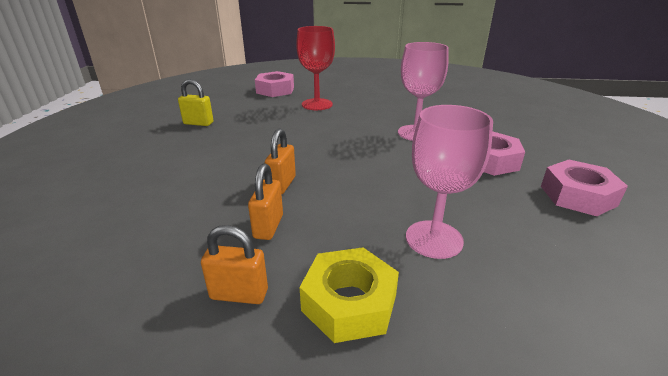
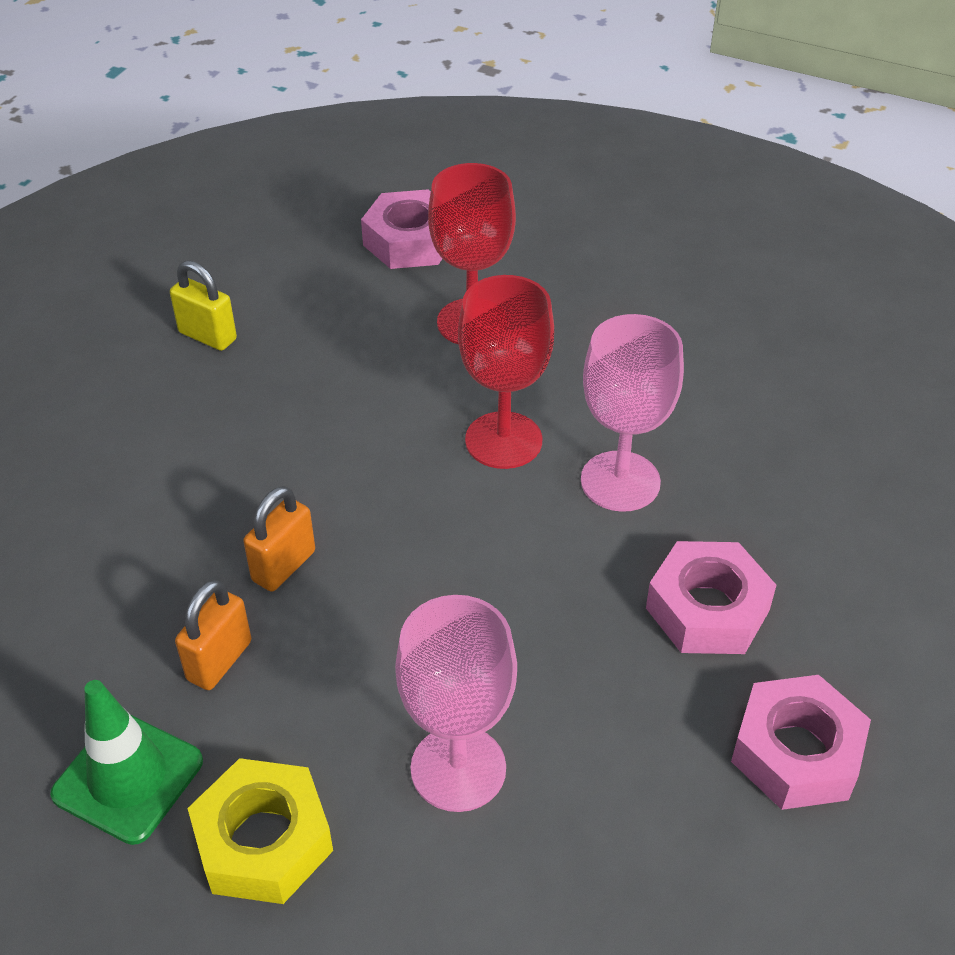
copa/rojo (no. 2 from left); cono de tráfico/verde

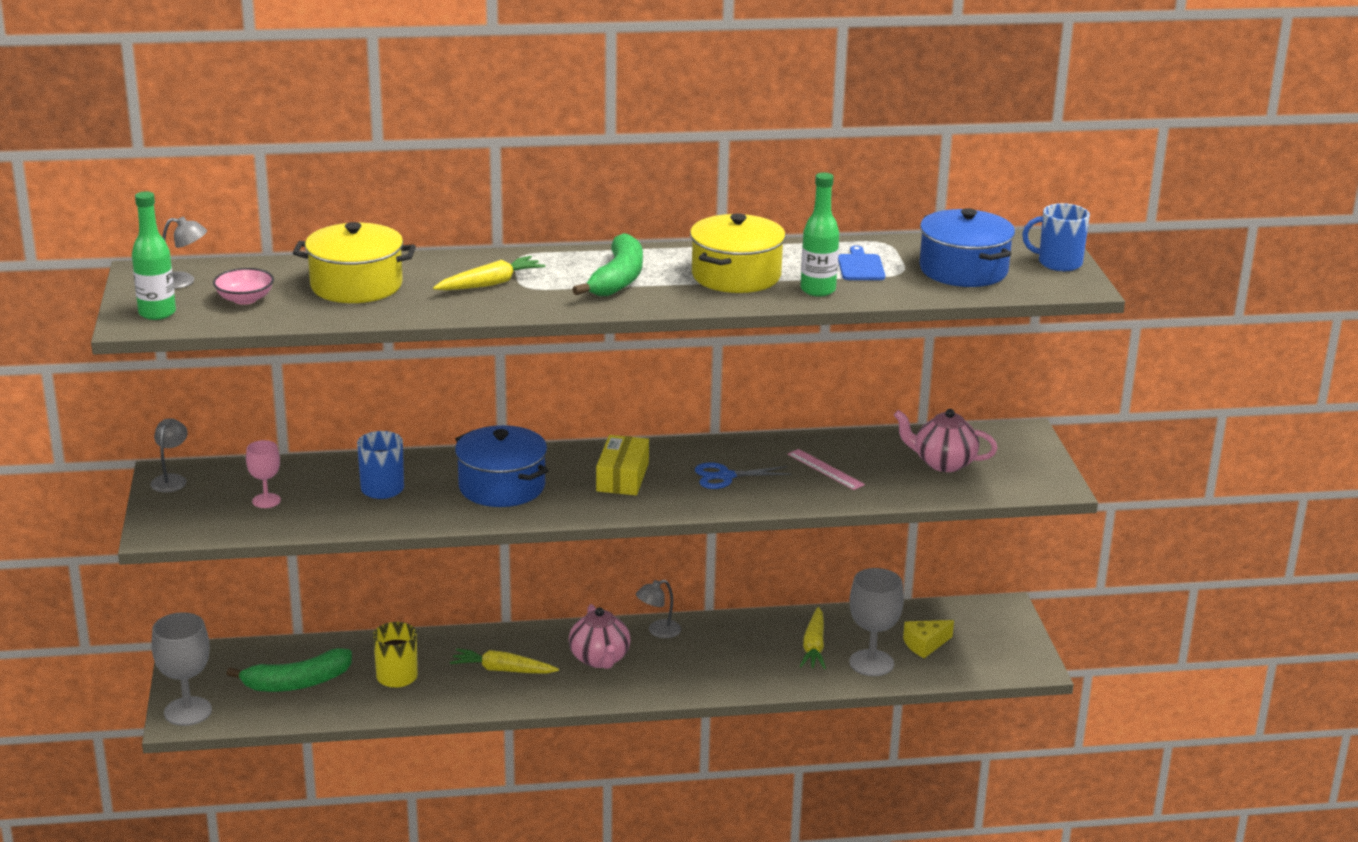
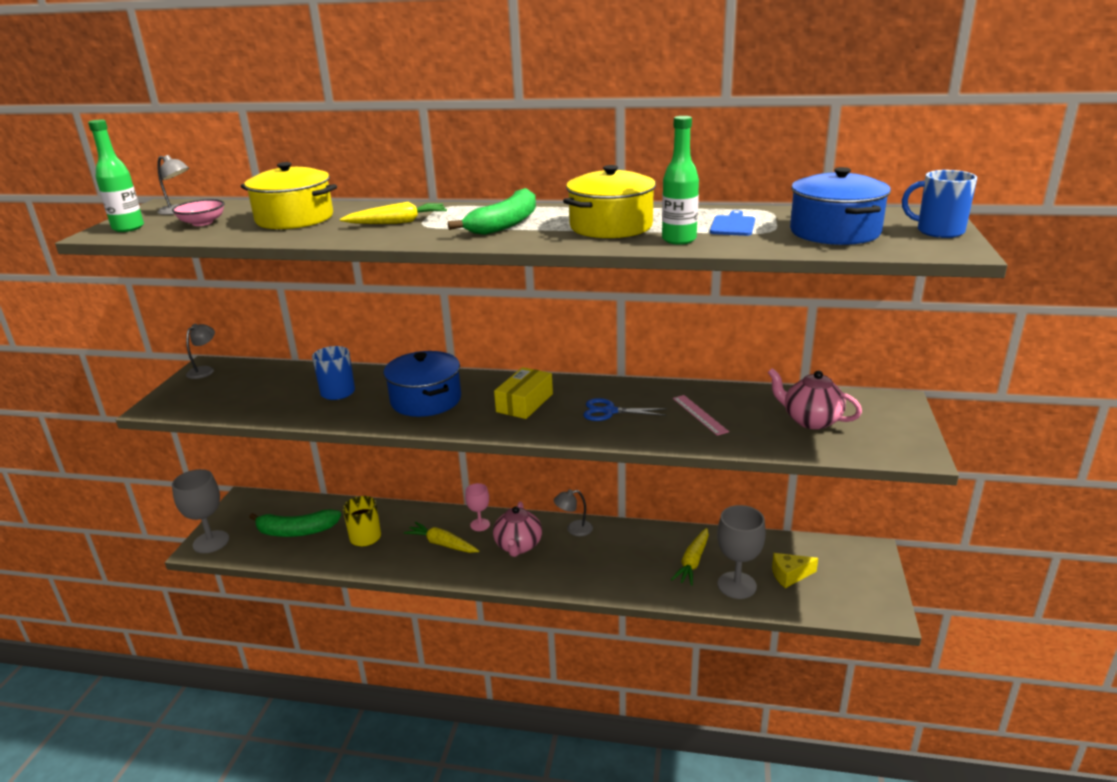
copa/rosa

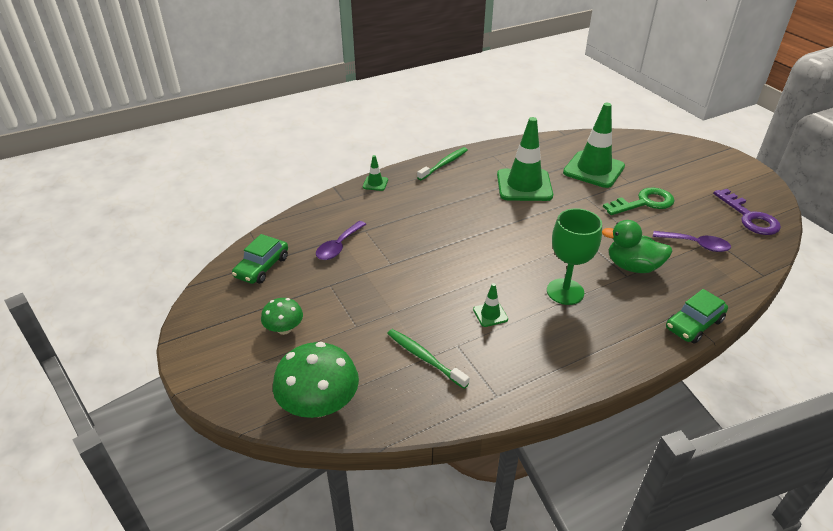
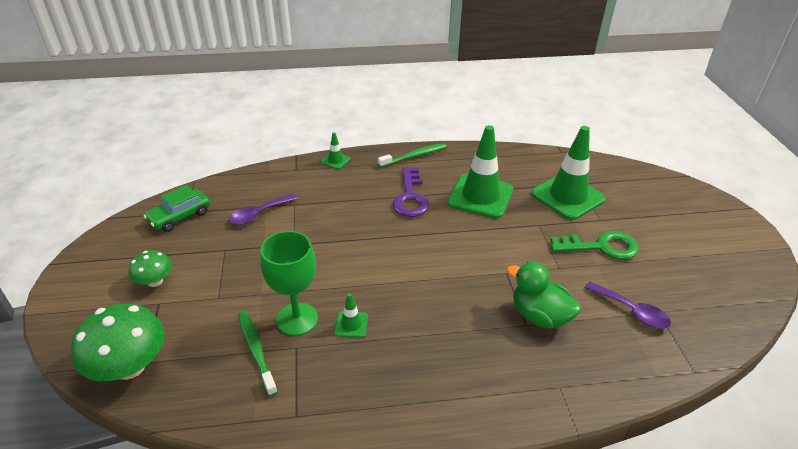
coche/verde (no. 2 from left in the first image); copa/verde; llave/morado

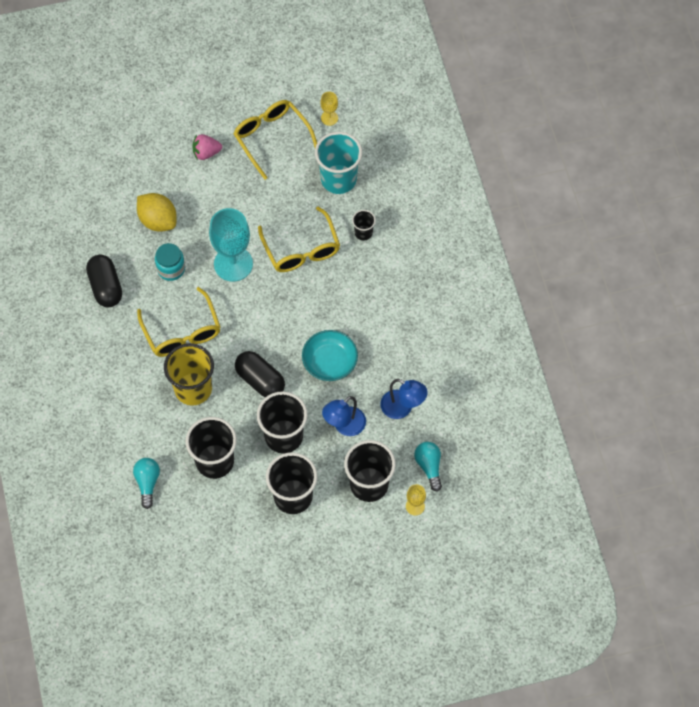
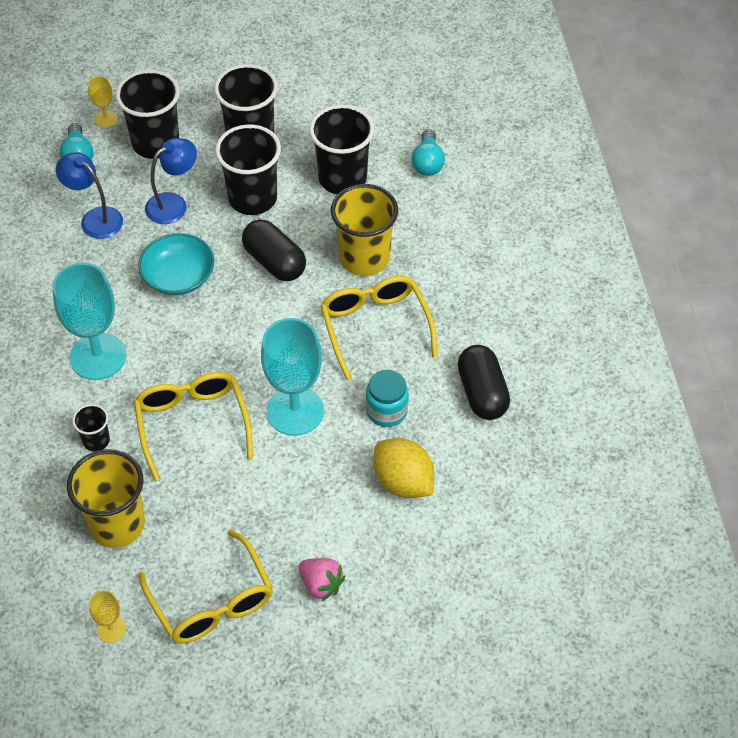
copa/turquesa (no. 1 from left); vaso/amarillo (no. 1 from left); fresa/rosa

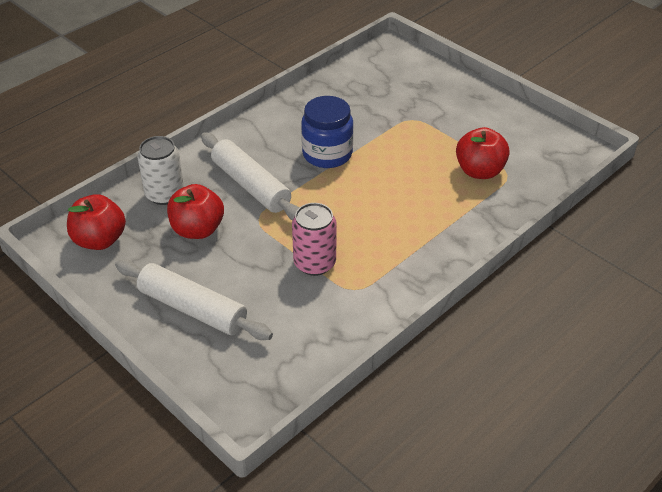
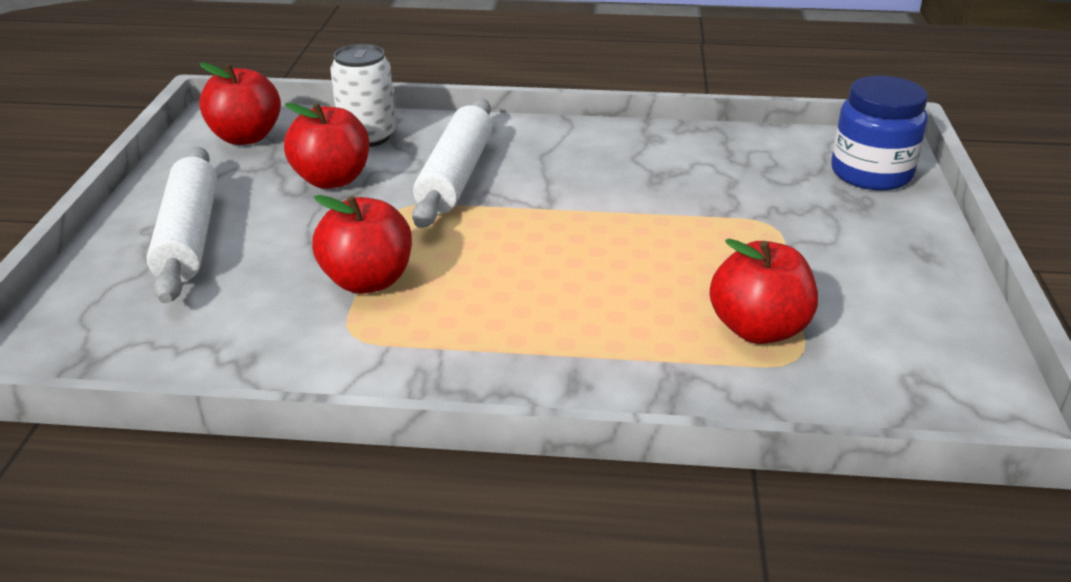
tarro/azul; manzana/rojo (no. 3 from left)

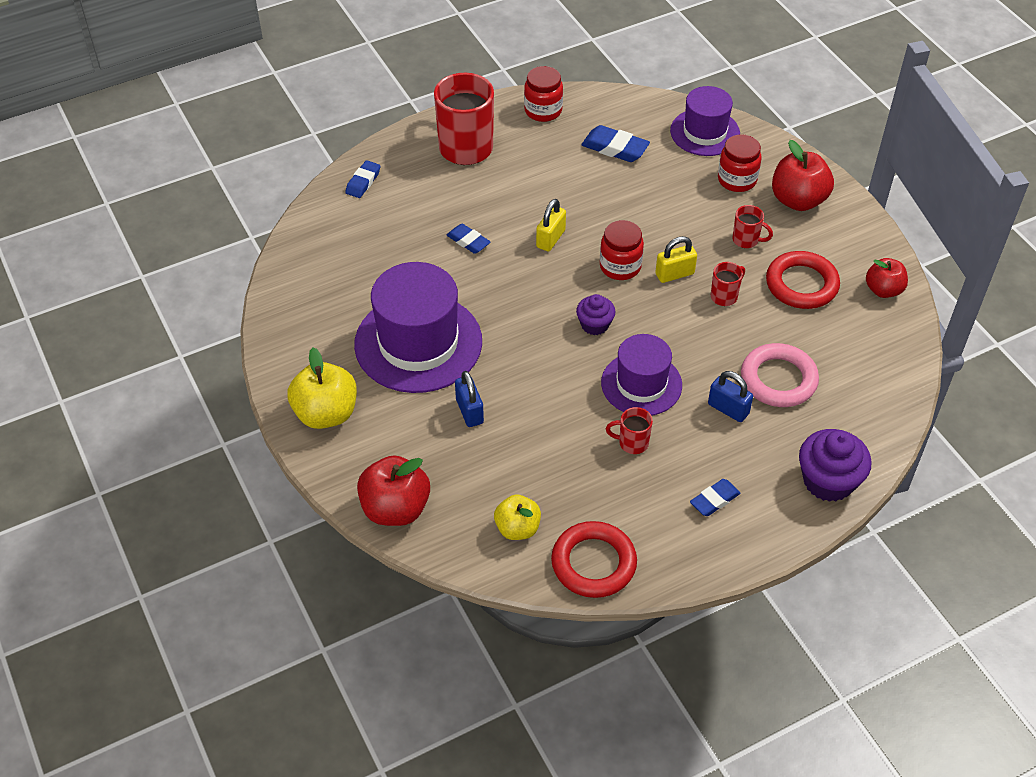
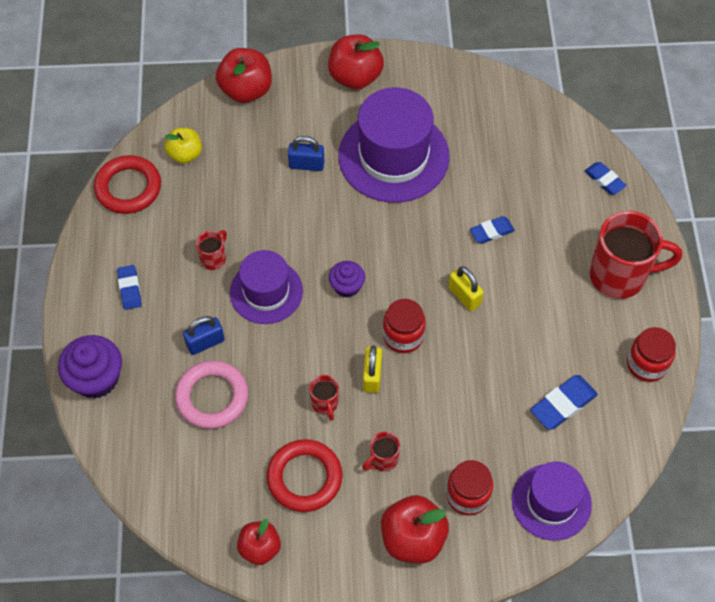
manzana/rojo (no. 3 from left)

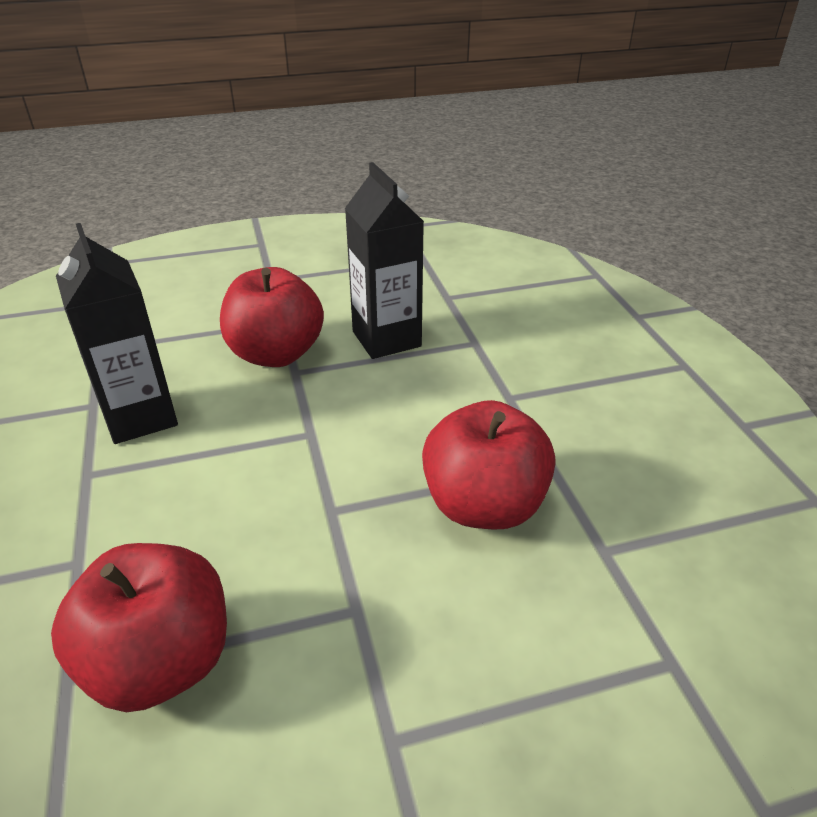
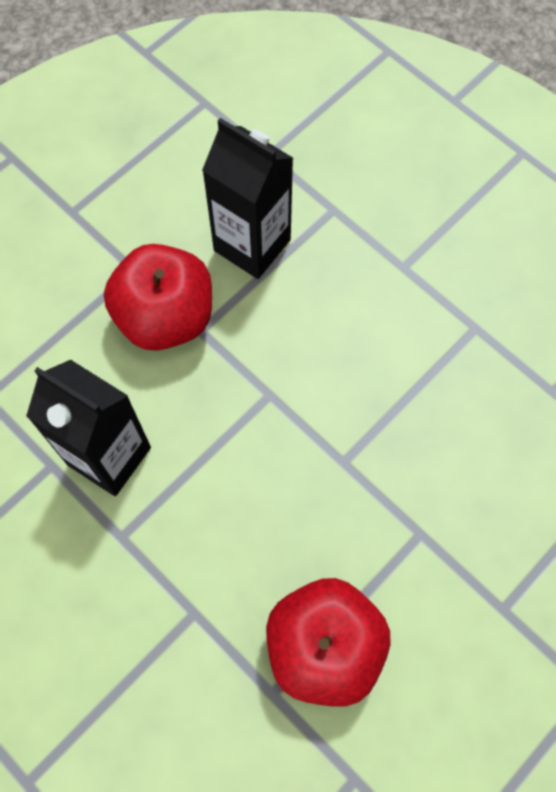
manzana/rojo (no. 3 from left in the first image)

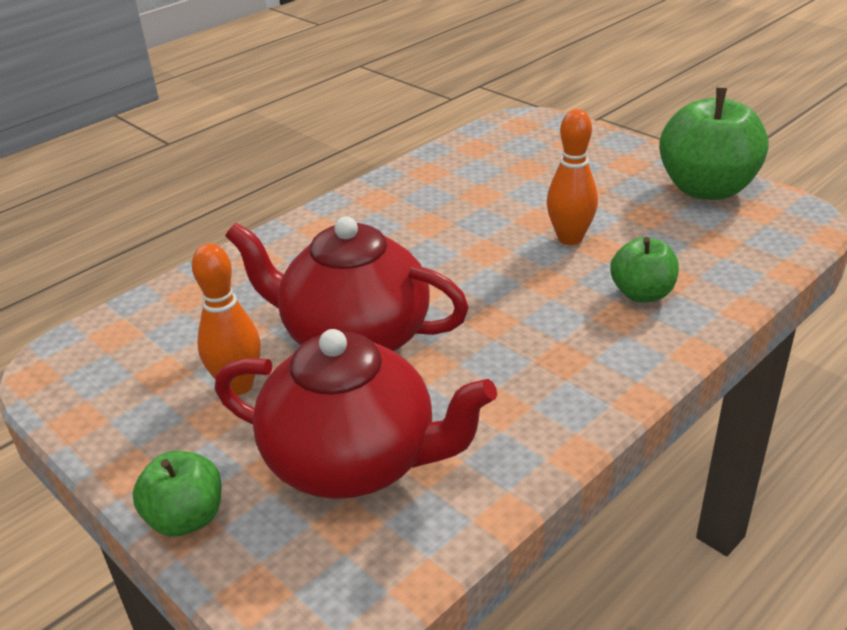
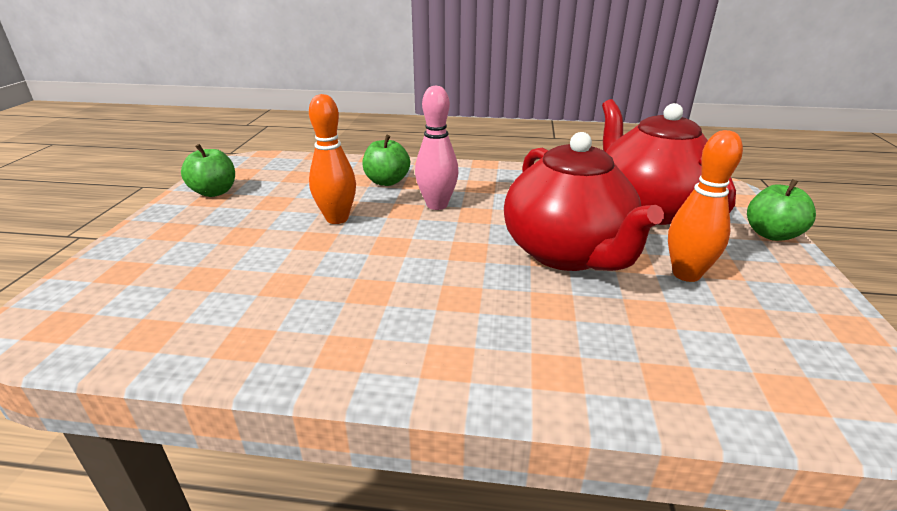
bolo/rosa; manzana/verde (no. 1 from left)

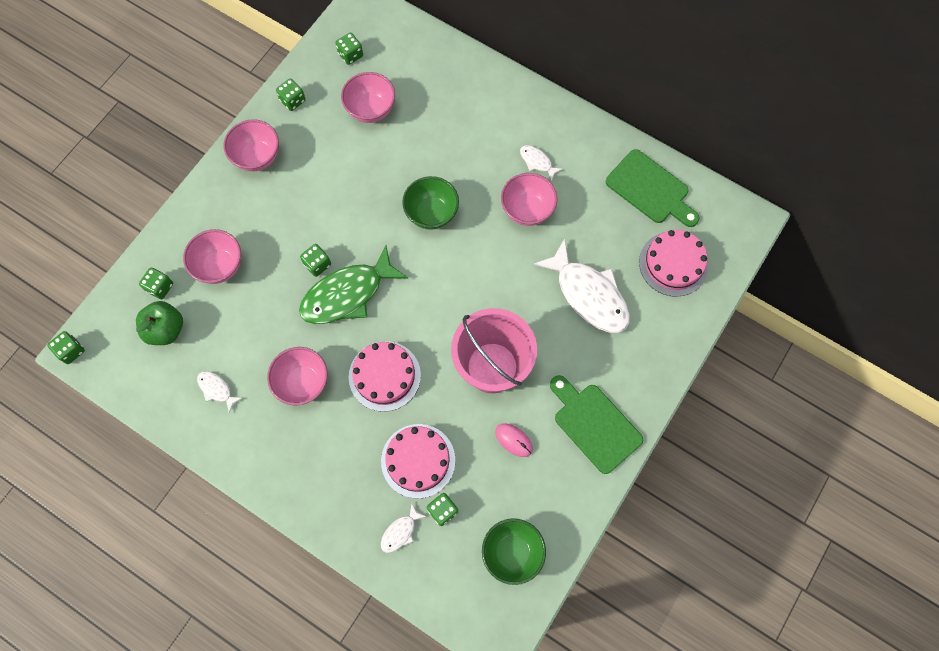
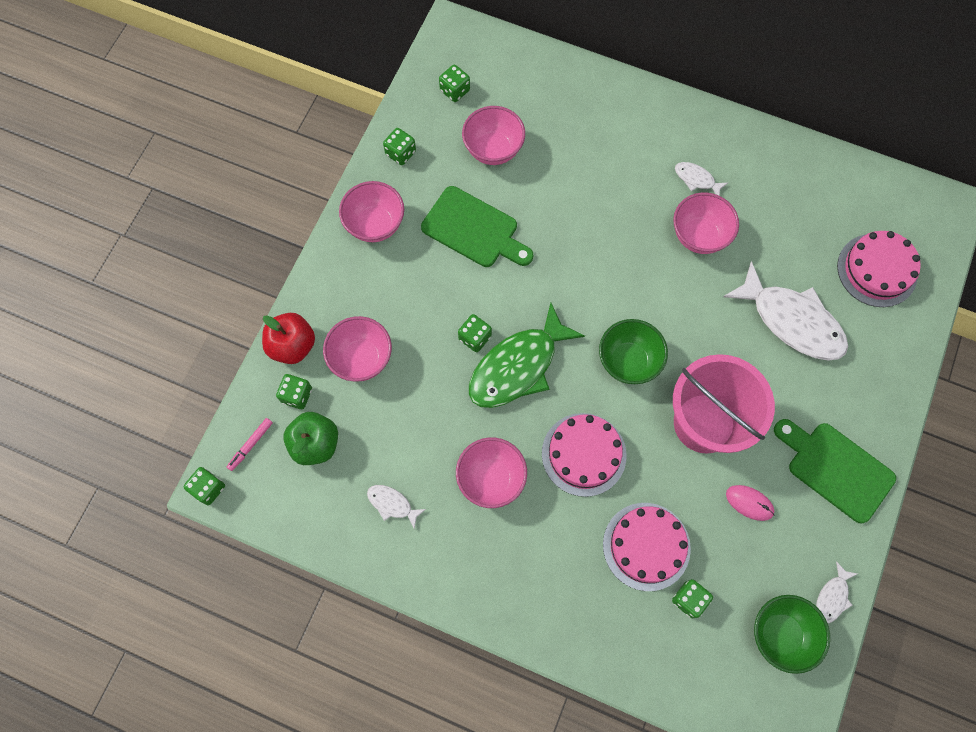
rotulador/rosa; manzana/rojo; pez/blanco (no. 4 from left); cuenco/verde (no. 1 from left); tabla de cortar/verde (no. 1 from left)

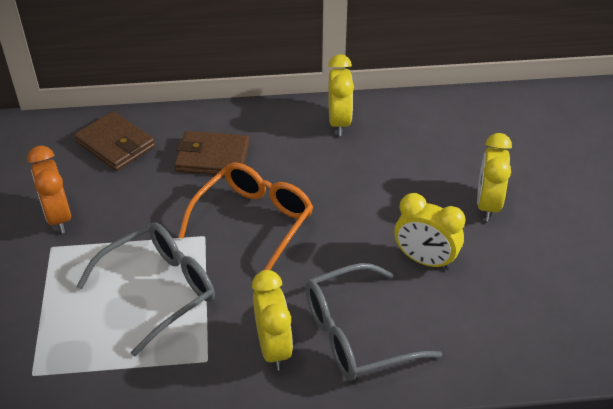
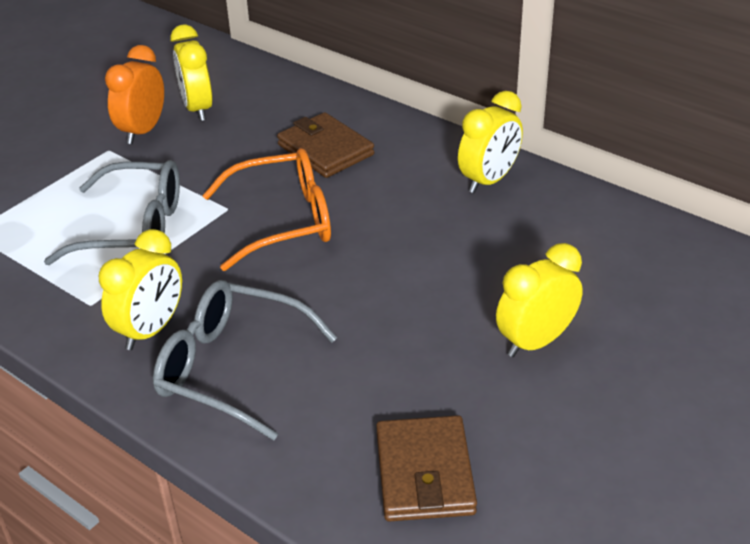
cartera/marrón (no. 2 from left); despertador/amarillo (no. 2 from left)

